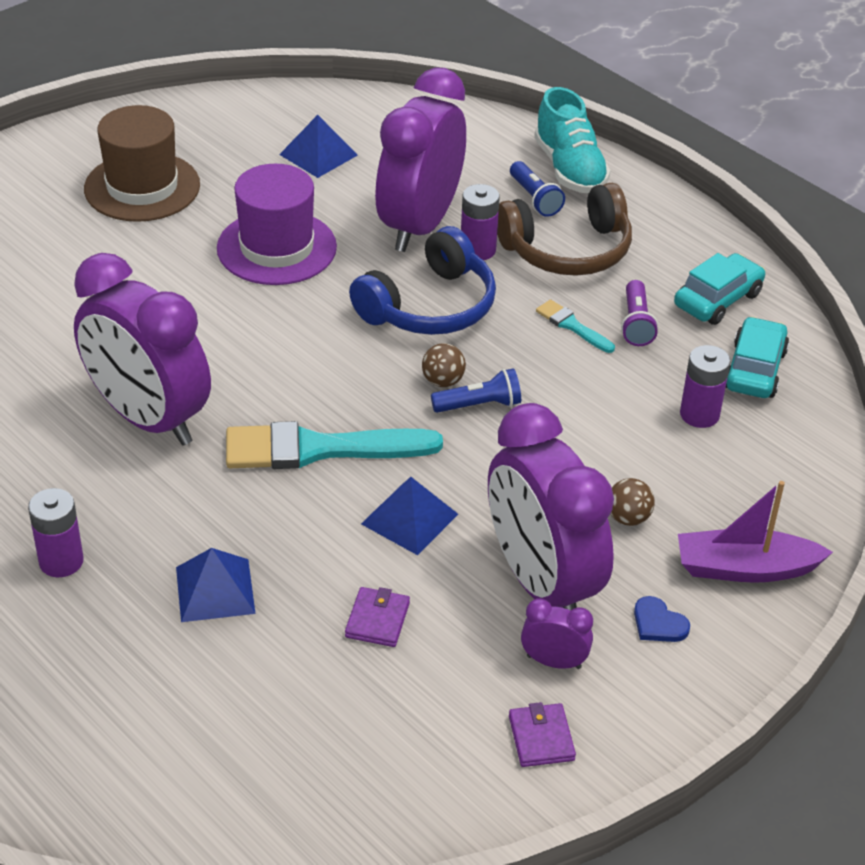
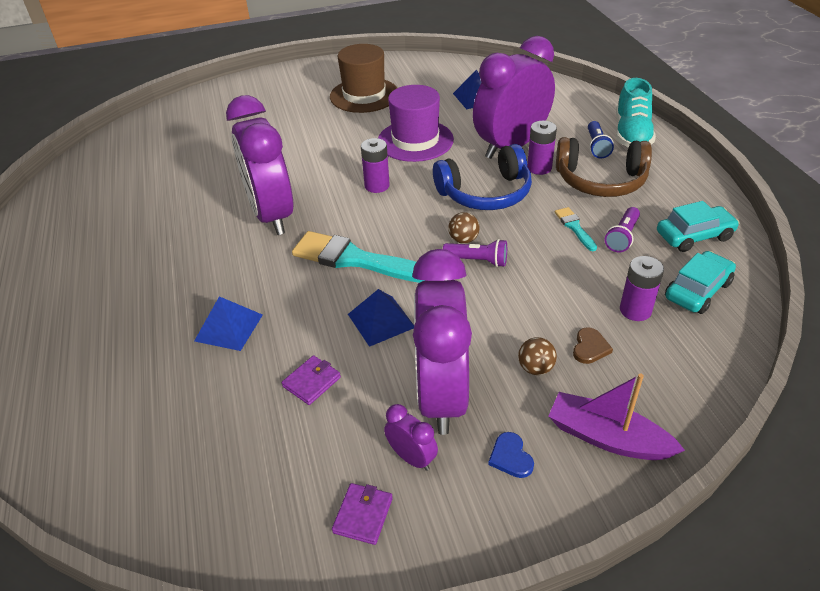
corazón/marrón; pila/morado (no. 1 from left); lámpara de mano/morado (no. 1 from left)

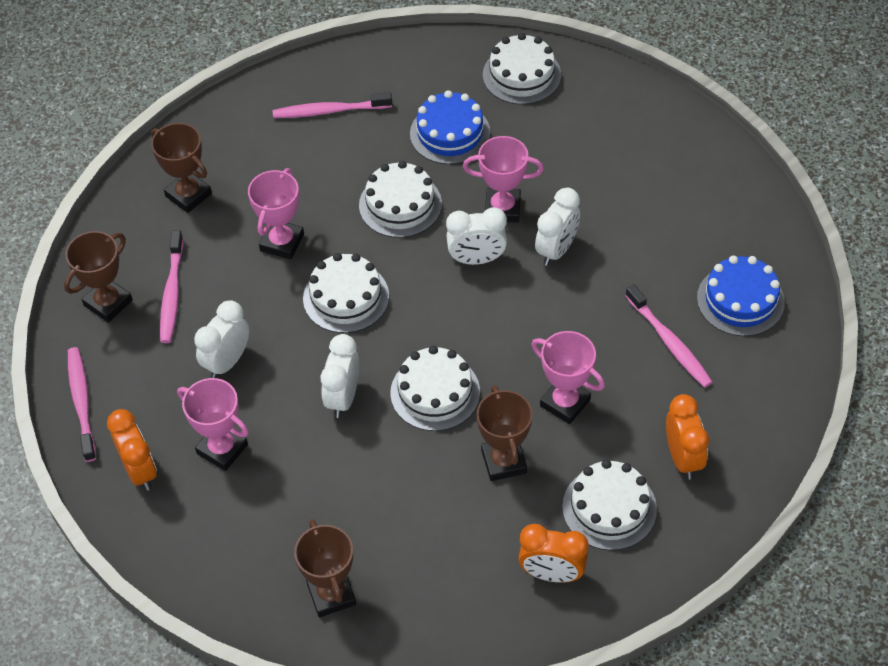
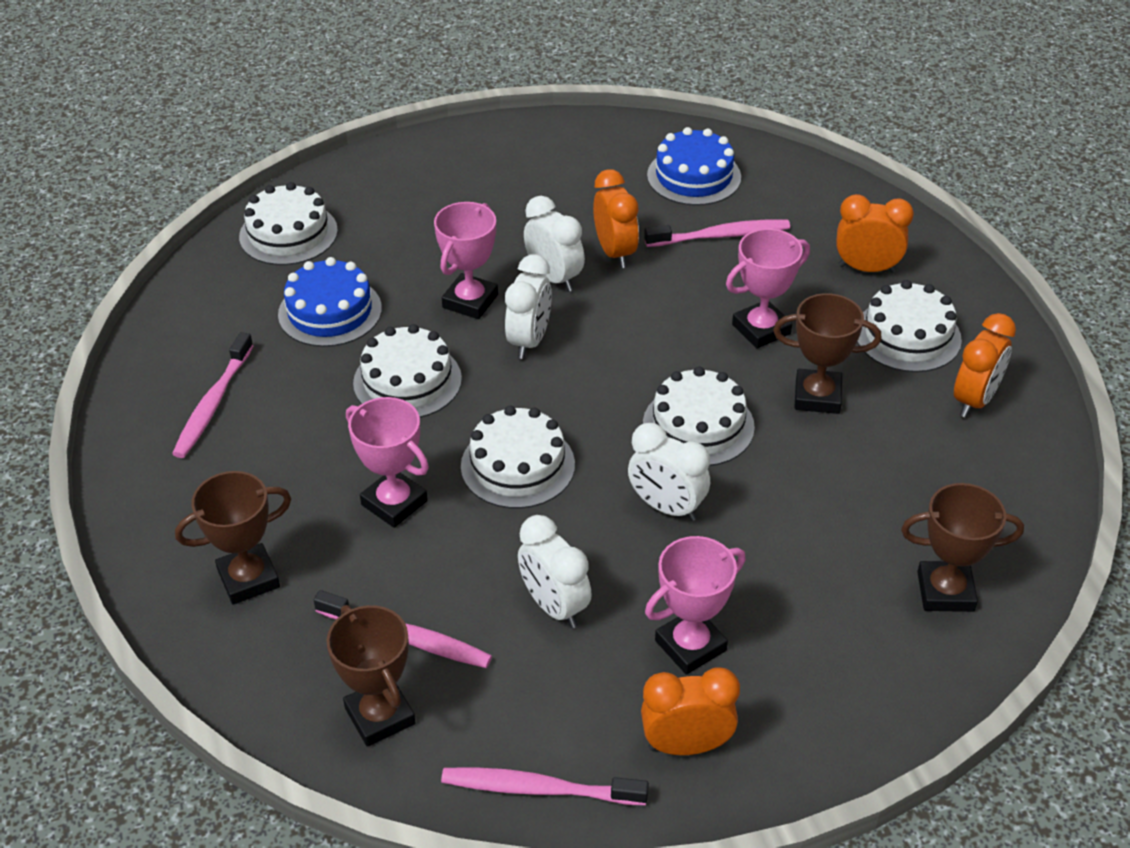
despertador/naranja (no. 1 from left)

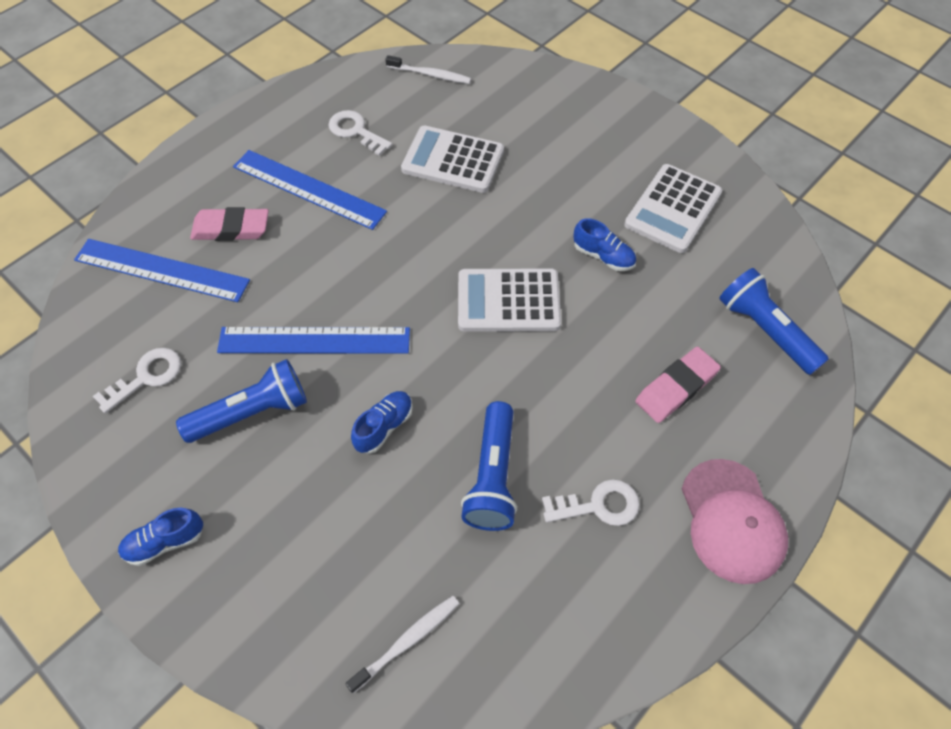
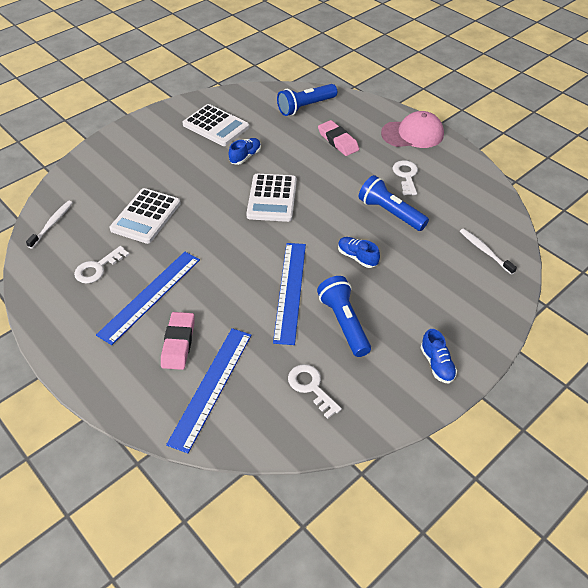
lámpara de mano/azul (no. 3 from left)

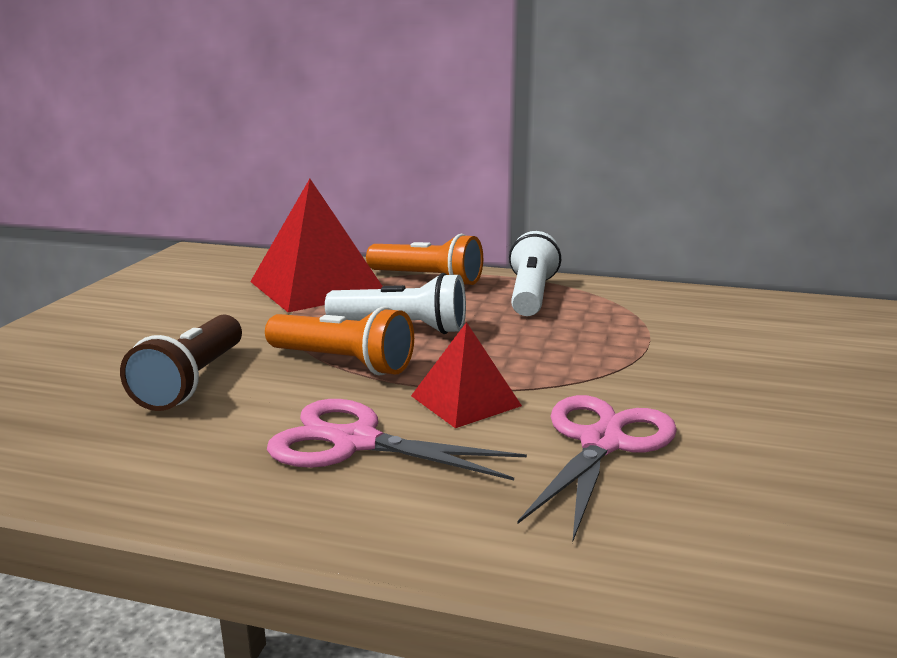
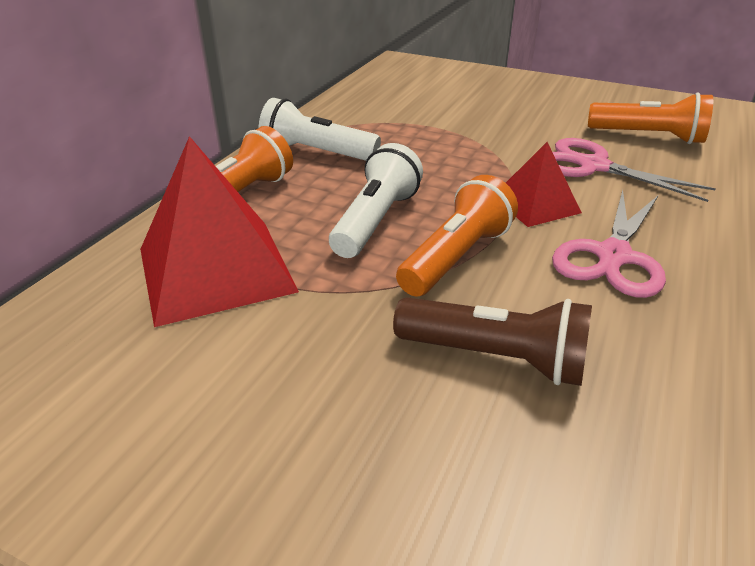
lámpara de mano/naranja (no. 3 from left)

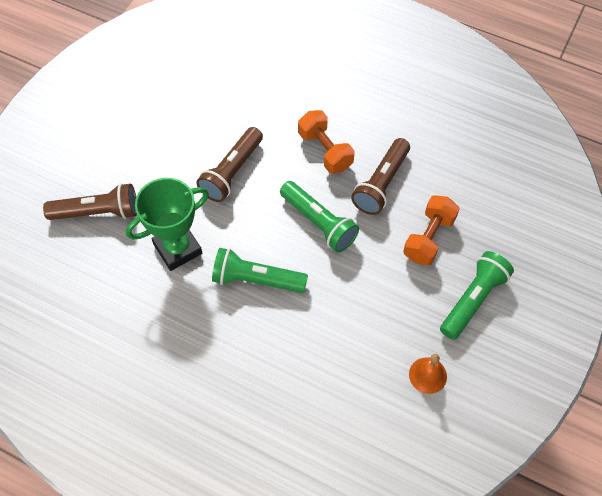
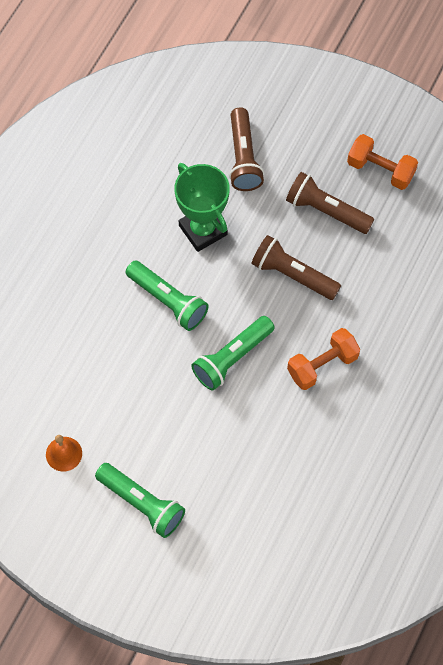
lámpara de mano/marrón (no. 3 from left); mancuerna/naranja (no. 2 from left); lámpara de mano/verde (no. 2 from left)

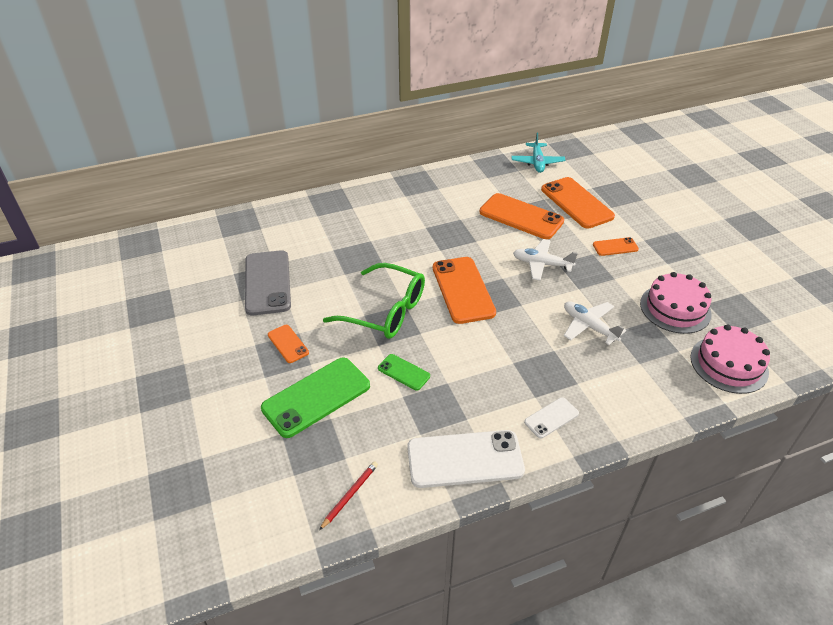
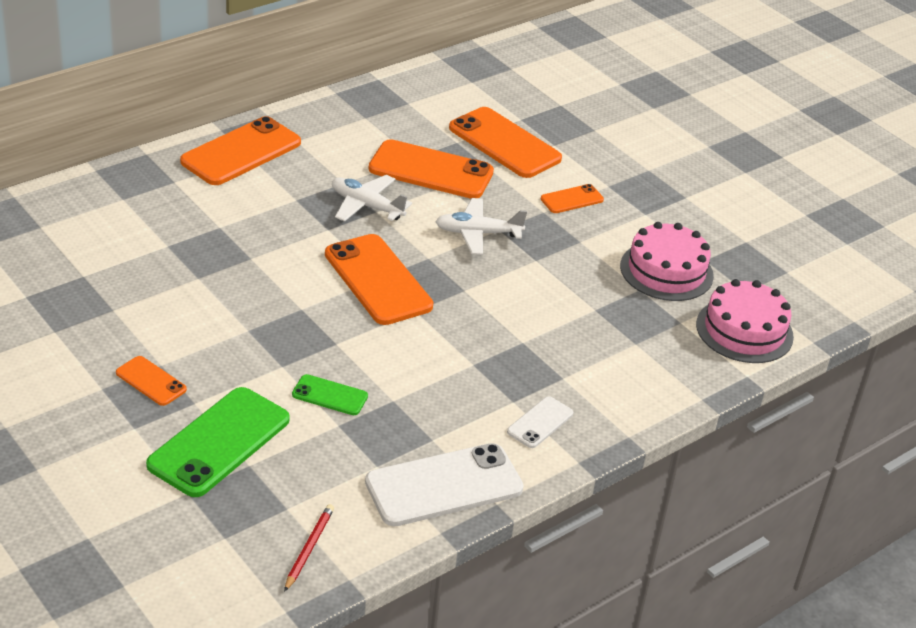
móvil/gris; gafas/verde; avión/turquesa; móvil/naranja (no. 2 from left); avión/blanco (no. 1 from left)

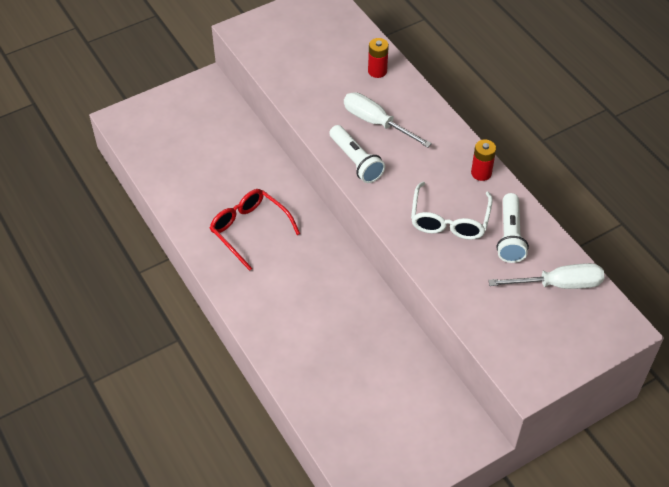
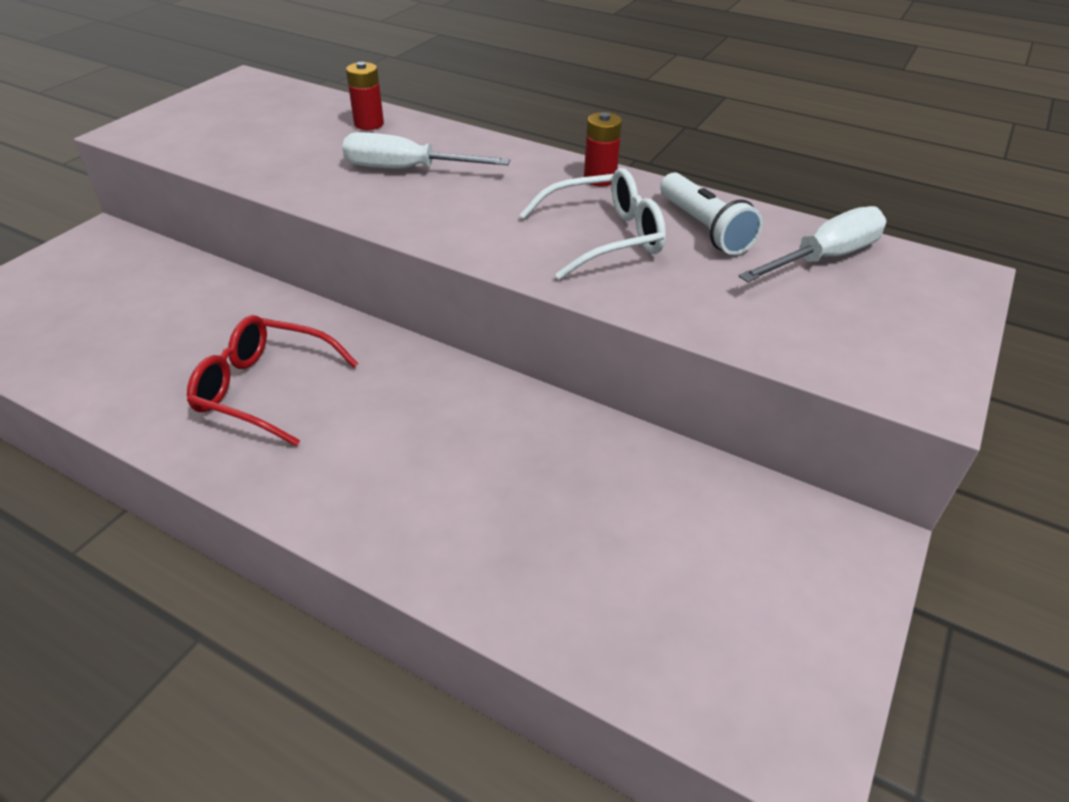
lámpara de mano/blanco (no. 1 from left in the first image); gafas/blanco

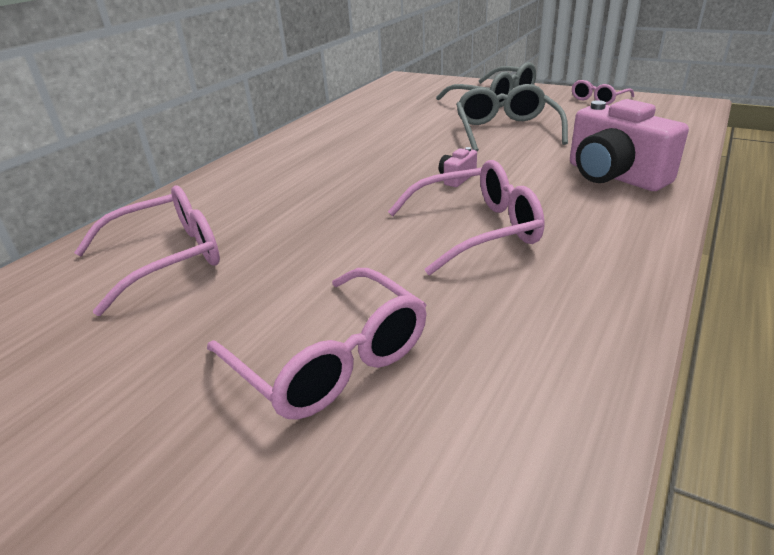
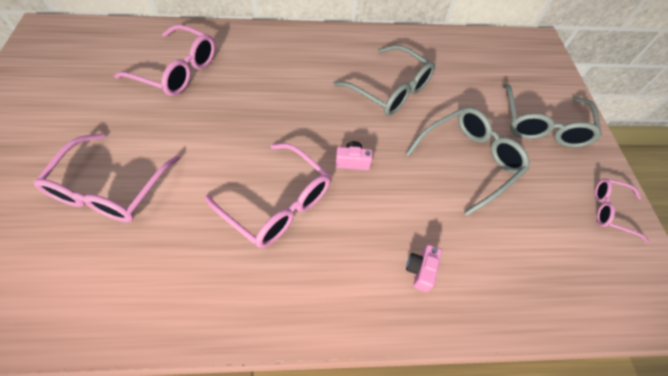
gafas/gris (no. 1 from left); cámara/rosa (no. 2 from left)

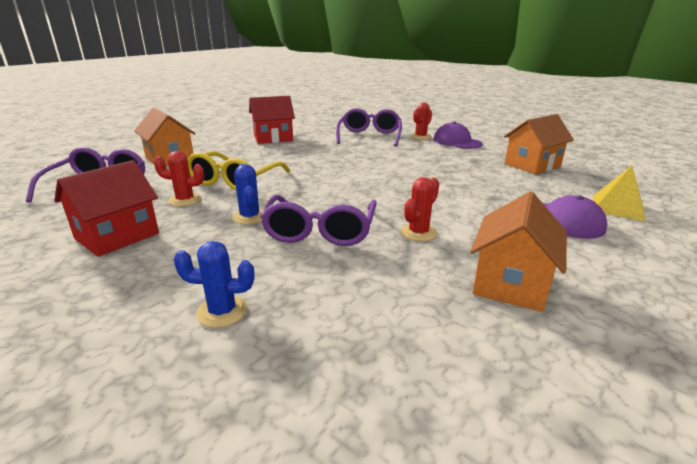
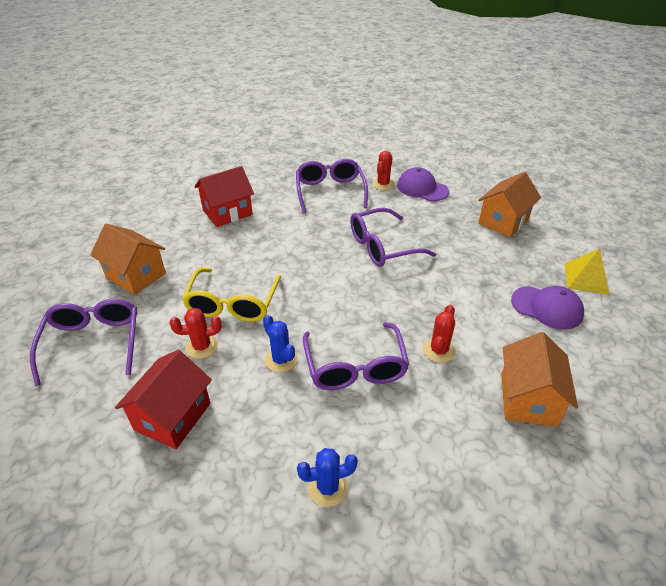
gafas/morado (no. 4 from left)

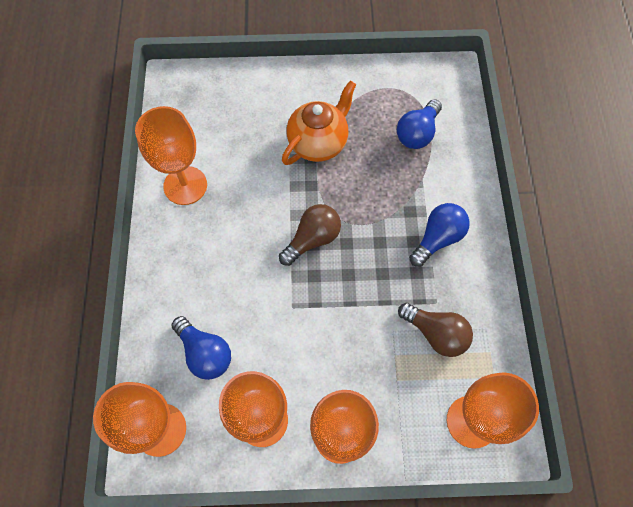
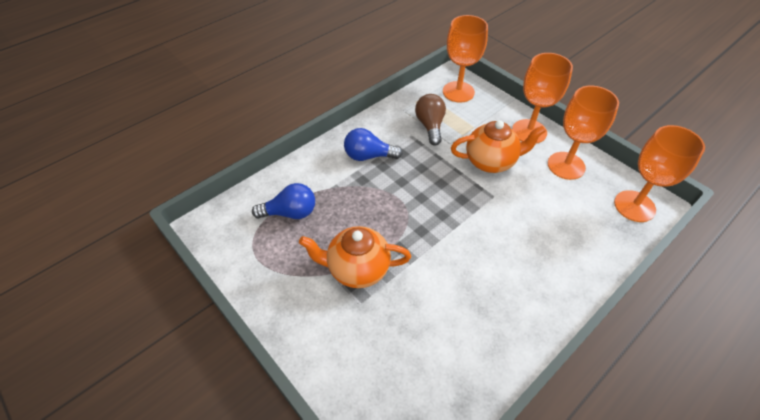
copa/naranja (no. 2 from left in the first image); bombilla/azul (no. 1 from left in the first image); bombilla/marrón (no. 1 from left in the first image); tetera/naranja (no. 2 from left)

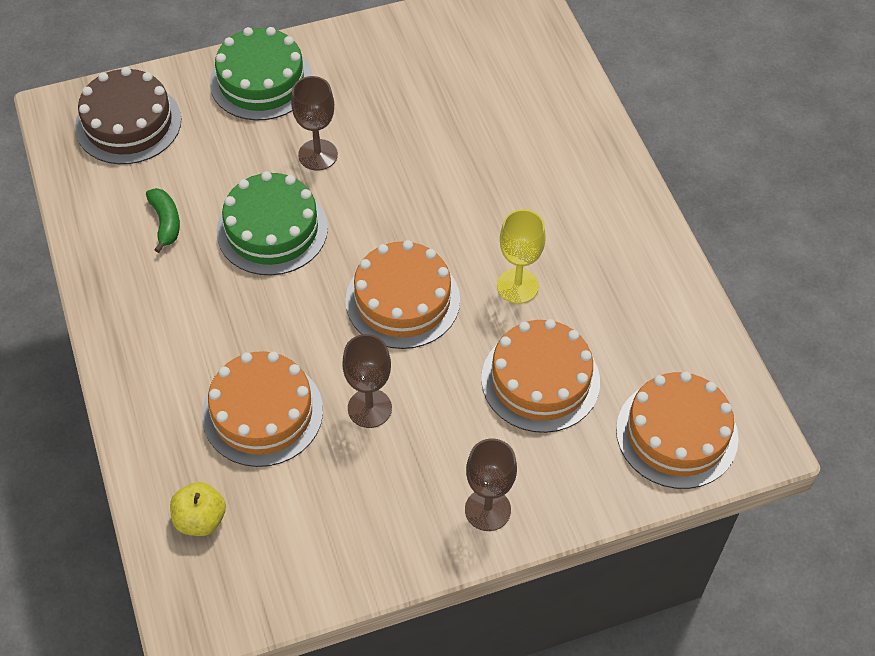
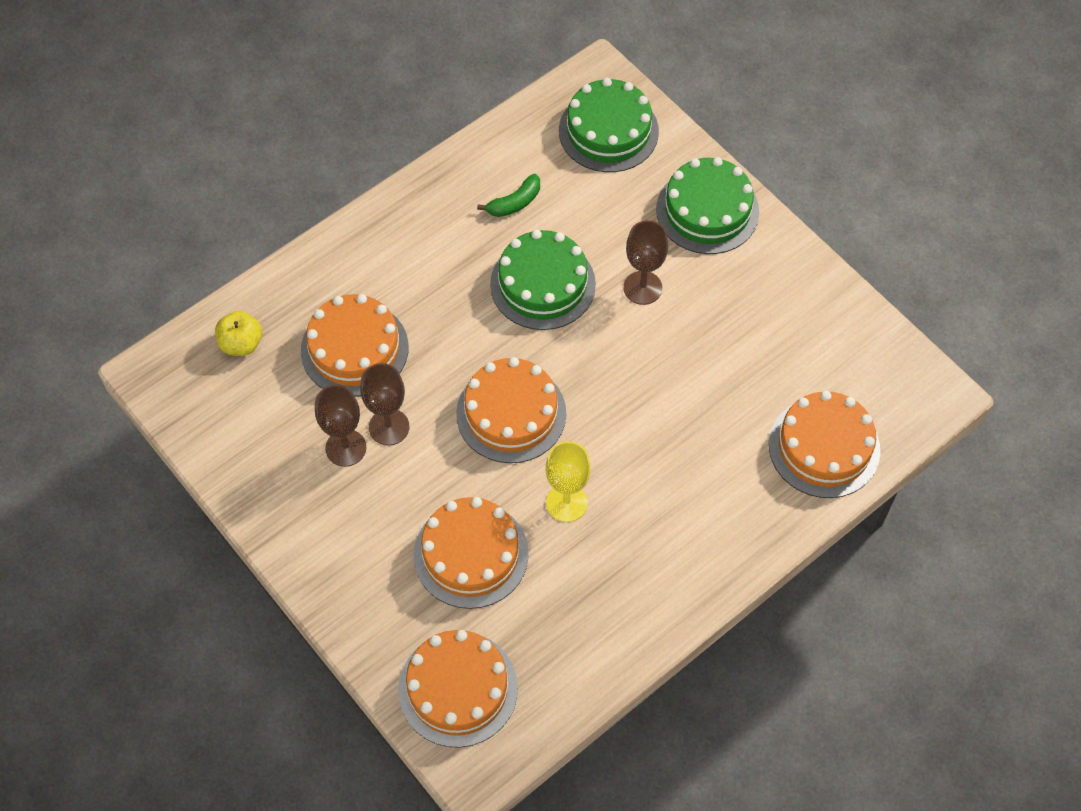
tarta/naranja (no. 5 from left); copa/marrón (no. 1 from left); tarta/verde (no. 2 from left)

